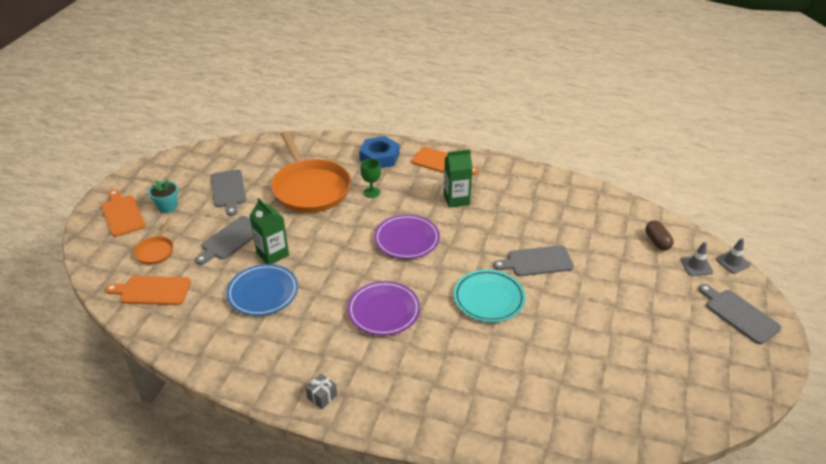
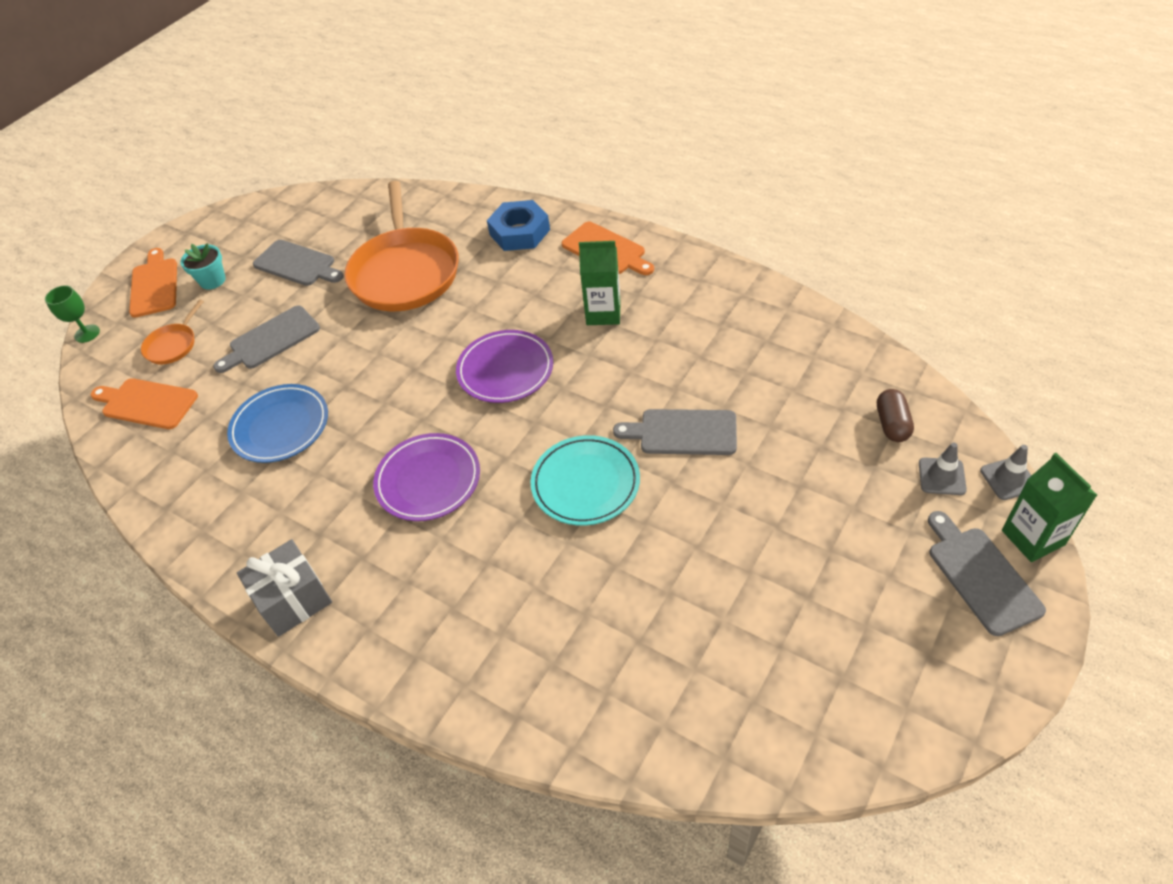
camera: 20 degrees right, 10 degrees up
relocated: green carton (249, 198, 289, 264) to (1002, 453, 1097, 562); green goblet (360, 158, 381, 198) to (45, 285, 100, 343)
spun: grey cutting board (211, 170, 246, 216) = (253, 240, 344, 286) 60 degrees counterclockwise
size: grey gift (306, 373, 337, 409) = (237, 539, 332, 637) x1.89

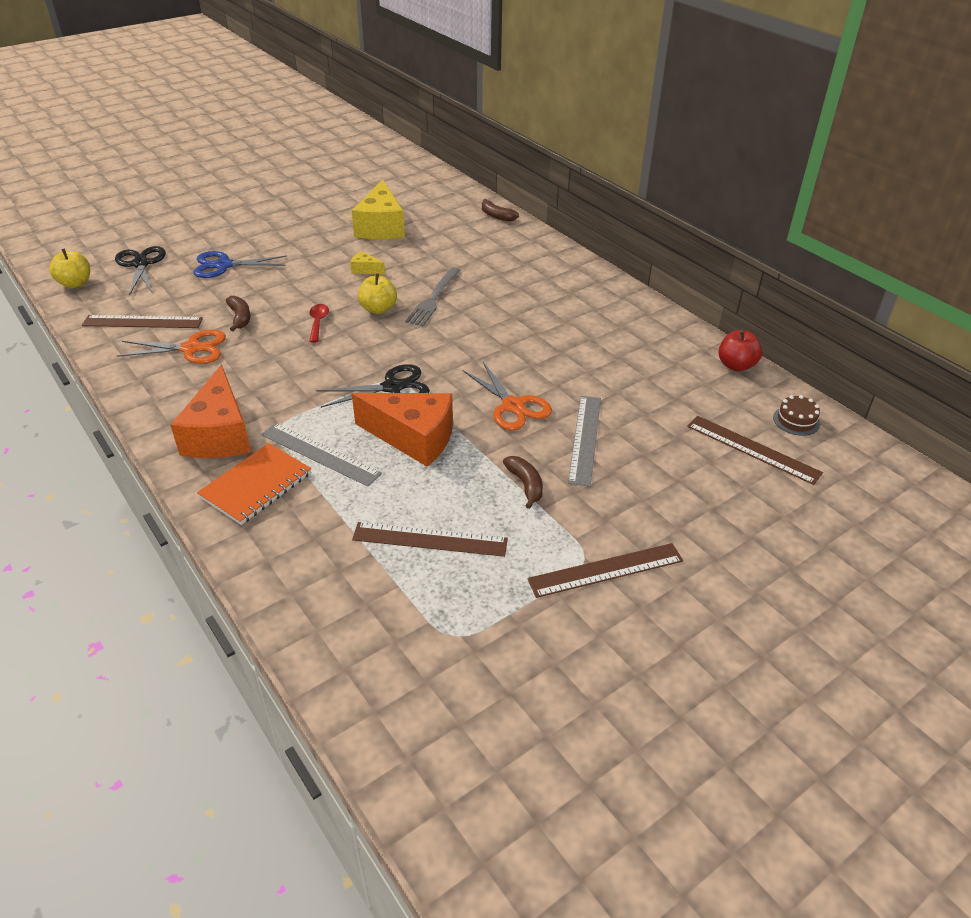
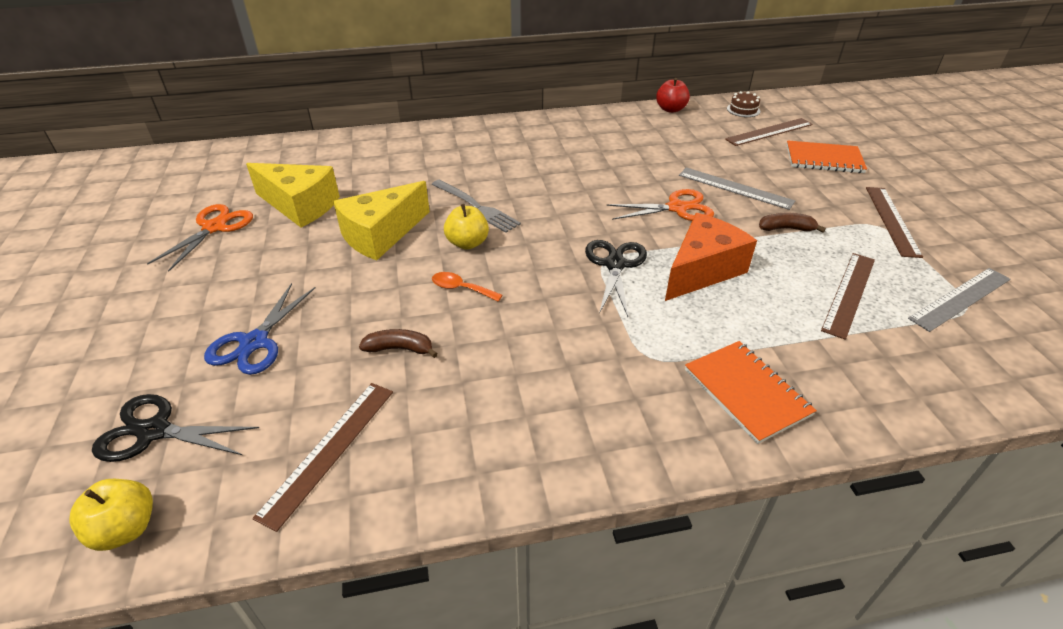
camera: 65 degrees left, 0 degrees up
missing: orange cheese (170, 365, 251, 458); brown banana (482, 199, 519, 222)
appeared: orange notebook (787, 140, 867, 173)
relocated: orange scissors (117, 330, 226, 364) to (147, 204, 253, 272); grey ruler (261, 423, 382, 487) to (908, 268, 1011, 332)
colour: red spoon (309, 304, 329, 343) to orange spoon (432, 272, 502, 302)
size: yellow cheese (350, 251, 385, 275) = (333, 181, 430, 260) x2.31

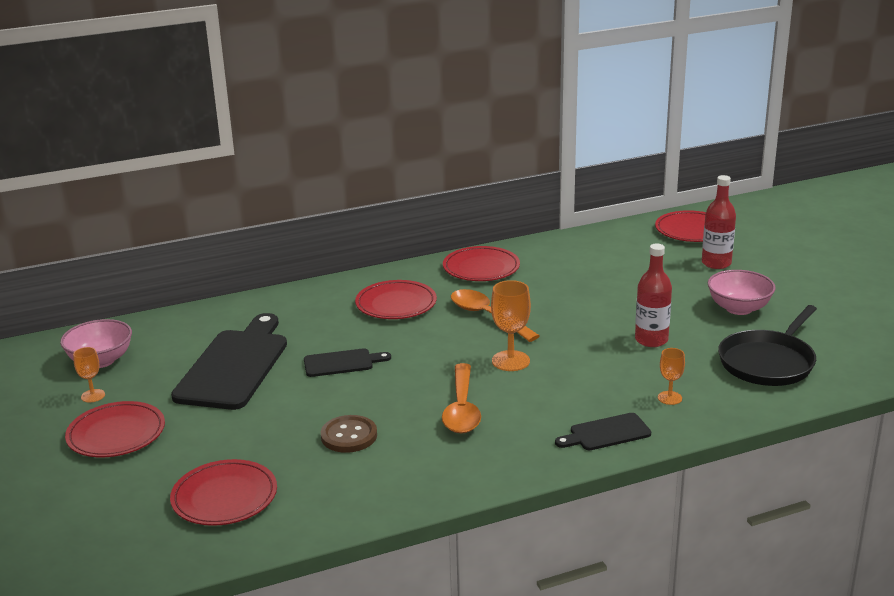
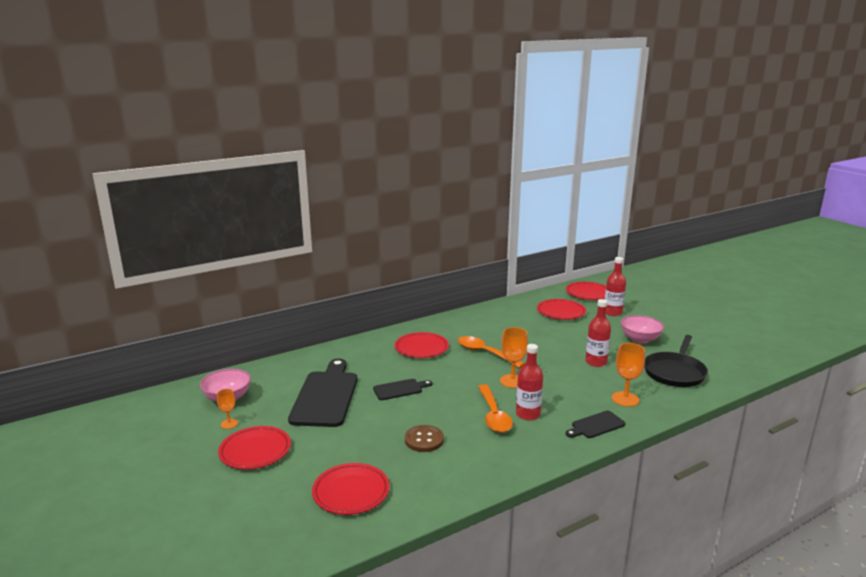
camera: 10 degrees left, 5 degrees down
appeared: red bottle (516, 344, 543, 420)
relocated: red plate (443, 246, 520, 281) to (537, 299, 586, 320)
size: orange goblet (658, 348, 685, 405) = (612, 343, 645, 407) x1.67

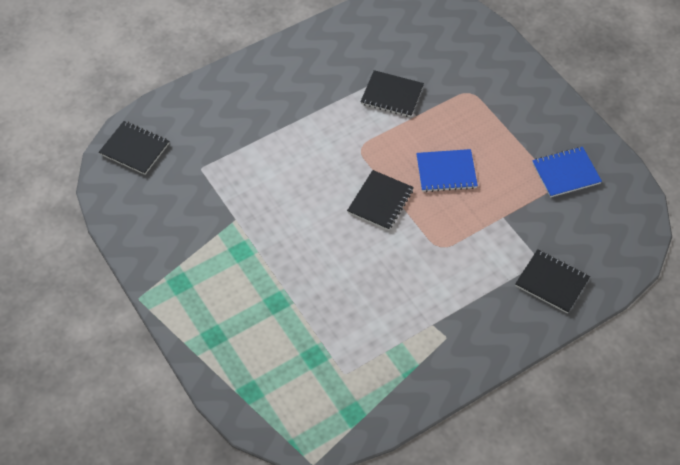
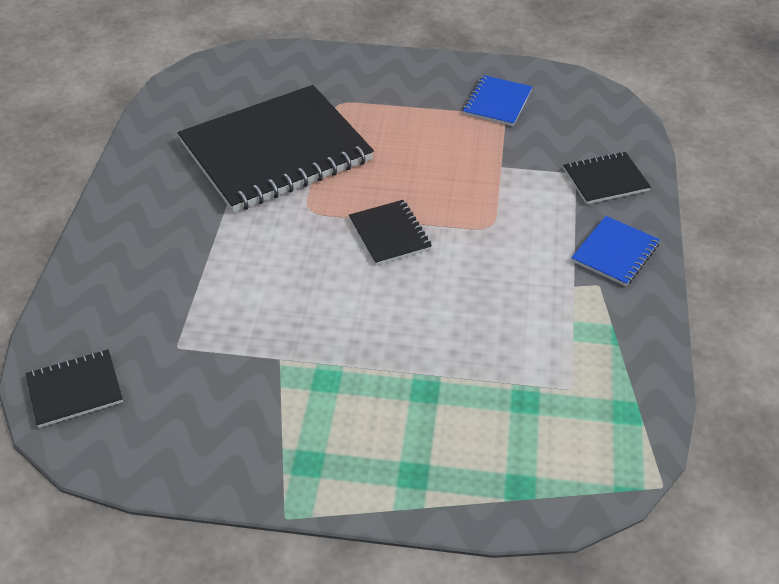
camera: 50 degrees left, 10 degrees down
relocated: blue notebook (416, 149, 478, 192) to (571, 216, 660, 286)
size: black notebook (360, 70, 424, 117) = (178, 85, 374, 213) x2.29

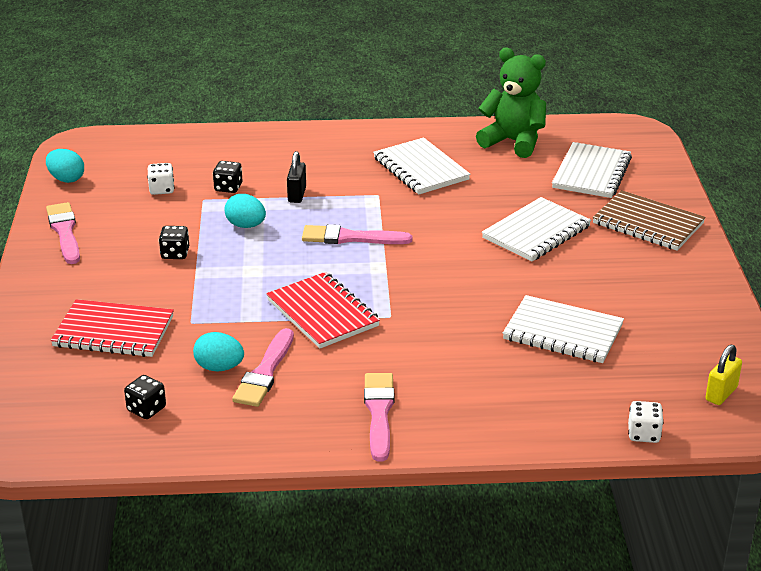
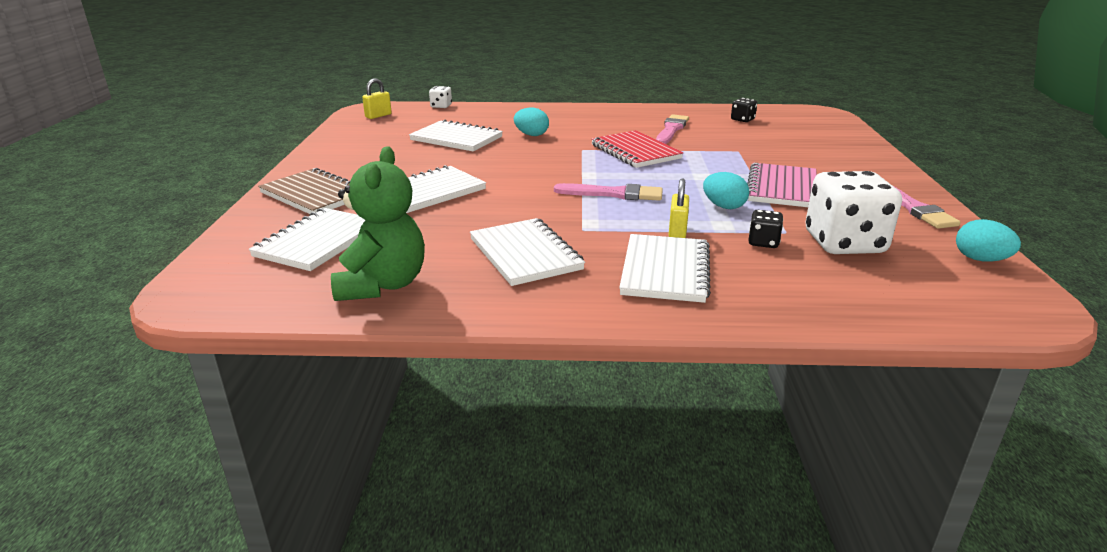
camera: 175 degrees left, 5 degrees down
missing: red notebook (51, 299, 174, 357); pink brush (364, 373, 395, 462)
appeared: white notebook (619, 234, 711, 303)
relocated: turquoise egg (193, 332, 244, 372) to (514, 107, 549, 136)
exchanged: black dice (159, 226, 189, 259) to pink notebook (747, 163, 817, 207)
colour: black padlock (287, 151, 306, 203) to yellow padlock (669, 179, 689, 238)
spun: green teddy bear (476, 47, 546, 158) = (331, 146, 425, 301) 120 degrees counterclockwise
size: white dice (147, 163, 174, 195) = (806, 171, 902, 254) x2.22

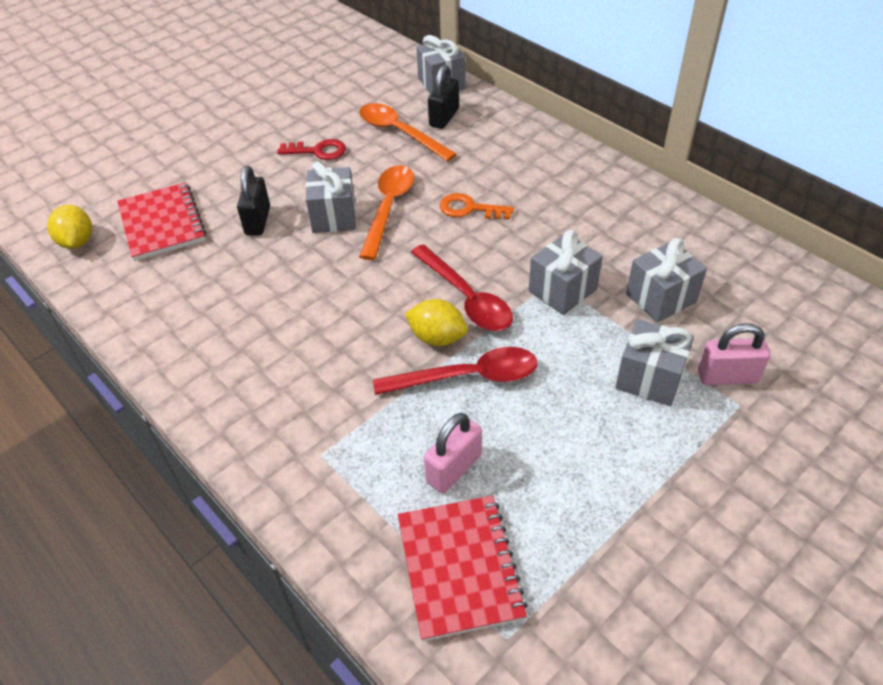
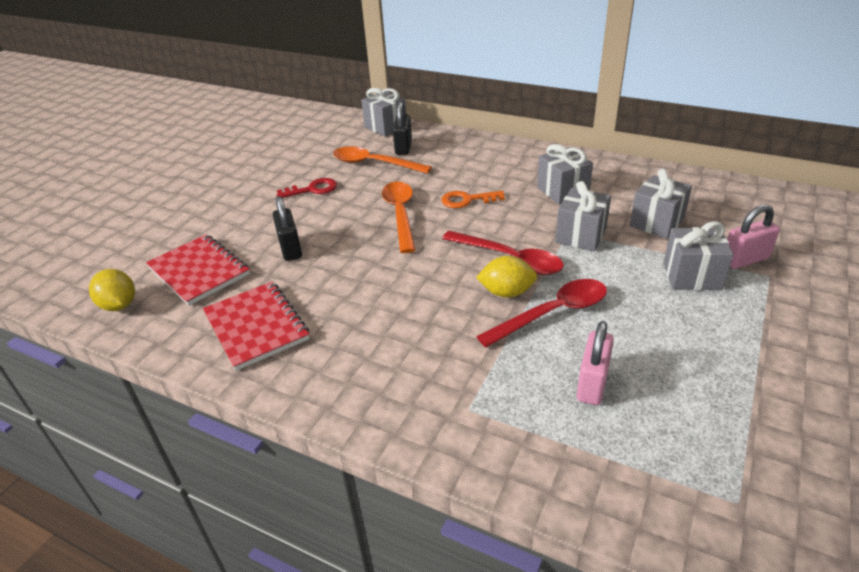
camera: 20 degrees left, 10 degrees down
relocated: grey gift (305, 162, 356, 233) to (537, 144, 593, 205); red notebook (398, 495, 528, 641) to (203, 282, 309, 371)

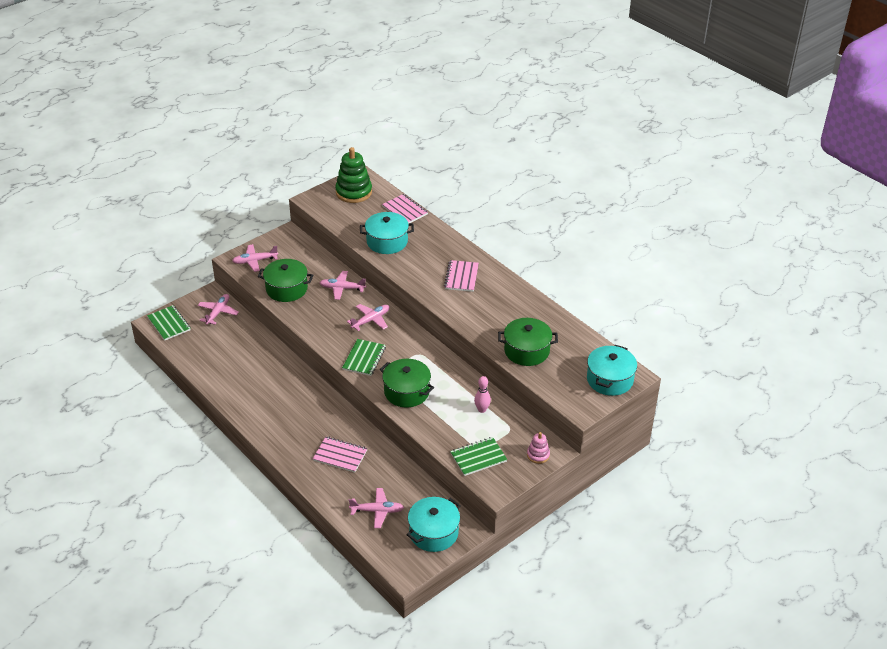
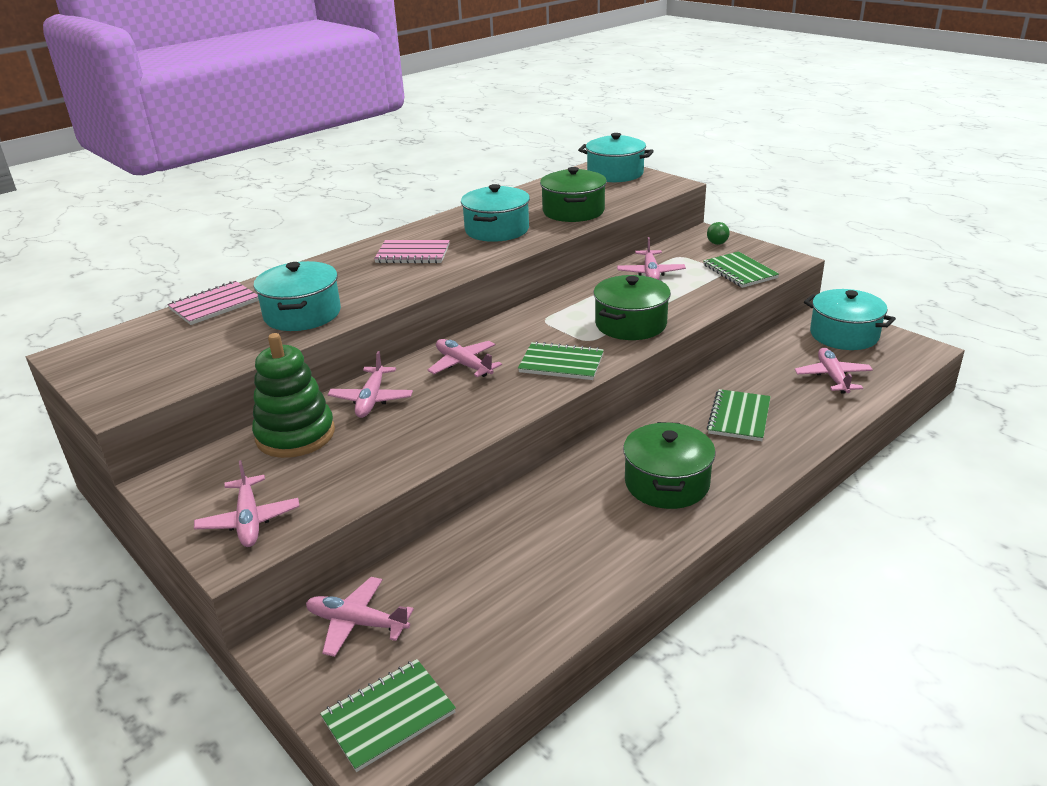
camera: 90 degrees left, 10 degrees down
appeared: turquoise pot (461, 184, 530, 242)
relocated: green pot (258, 259, 313, 302) to (623, 422, 716, 509); green stacking toy (335, 147, 372, 203) to (252, 333, 335, 458)
exchanged: pink bowling pin (474, 376, 491, 413) to pink plane (617, 237, 686, 280); pink stacking toy (527, 432, 550, 464) to green light bulb (707, 222, 730, 245)
colour: pink notebook (313, 437, 368, 473) to green notebook (707, 389, 771, 441)

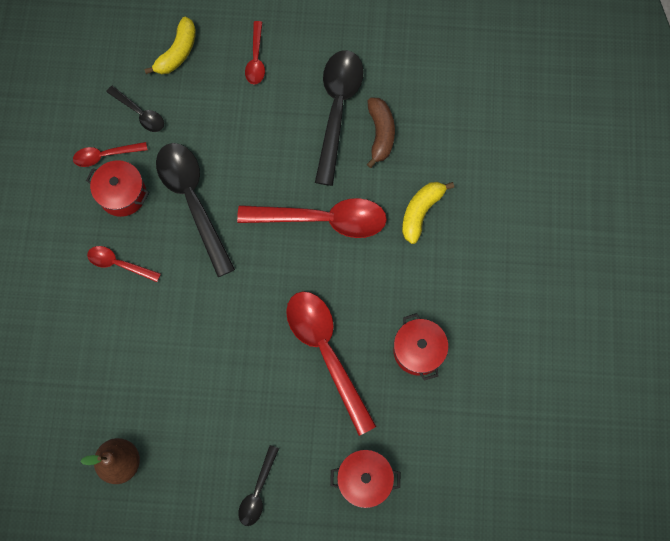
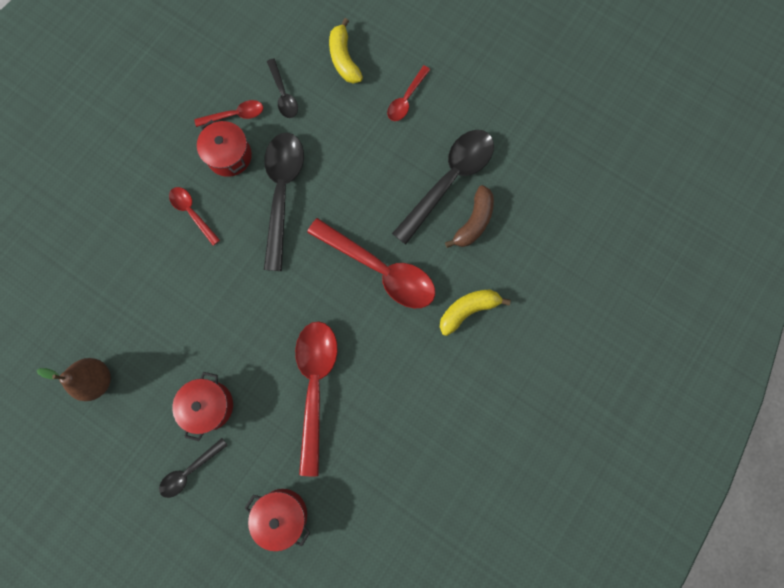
camera: 30 degrees right, 5 degrees up
relocated: red pot (393, 313, 448, 381) to (172, 372, 233, 441)
spun: red spoon (73, 142, 147, 167) = (194, 100, 263, 127) 150 degrees clockwise; yellow banana (144, 17, 196, 74) = (329, 18, 363, 84) 105 degrees clockwise

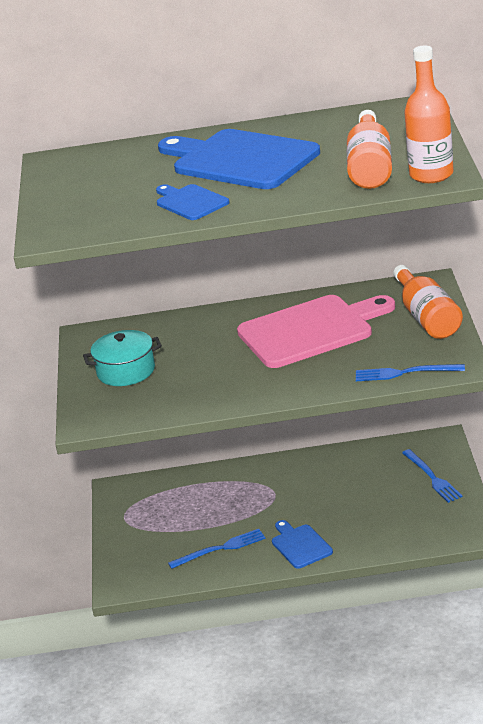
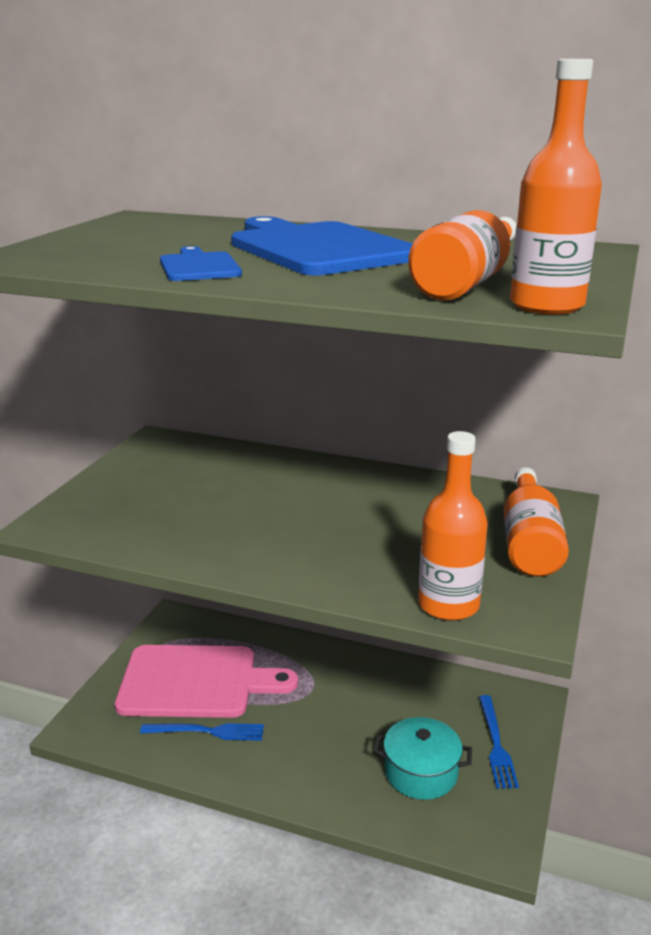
camera: 20 degrees right, 5 degrees down
missing: blue cutting board (272, 520, 333, 569)
relocated: turquoise pot (83, 330, 162, 386) to (373, 717, 472, 800); pink cutting board (237, 295, 395, 368) to (115, 645, 298, 718)
exchanged: blue fork (356, 364, 465, 381) to orange bottle (418, 431, 488, 621)

